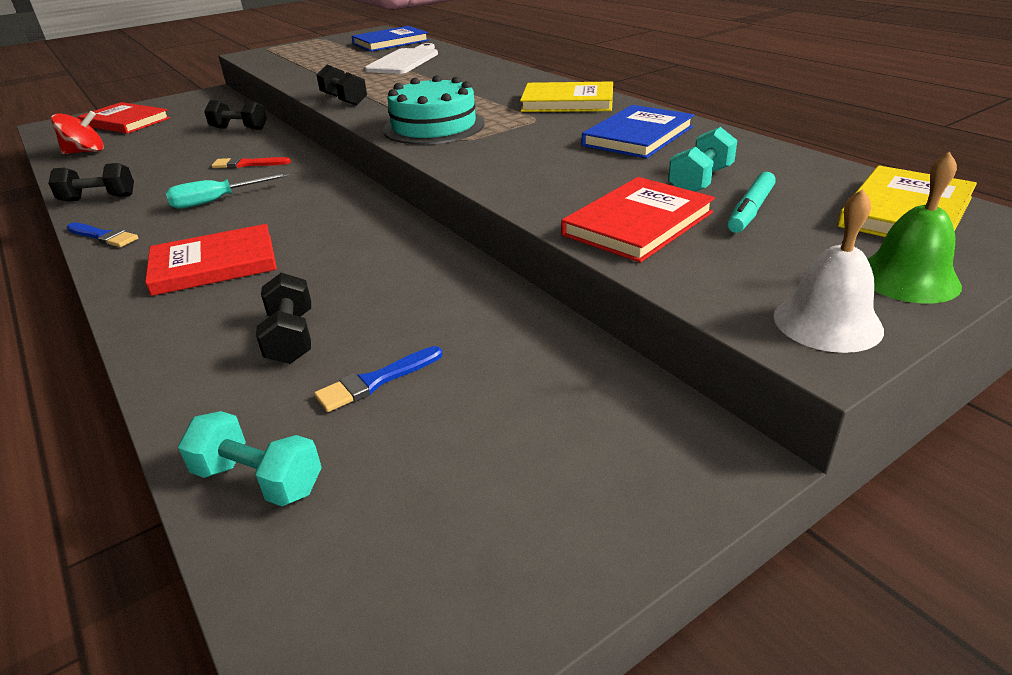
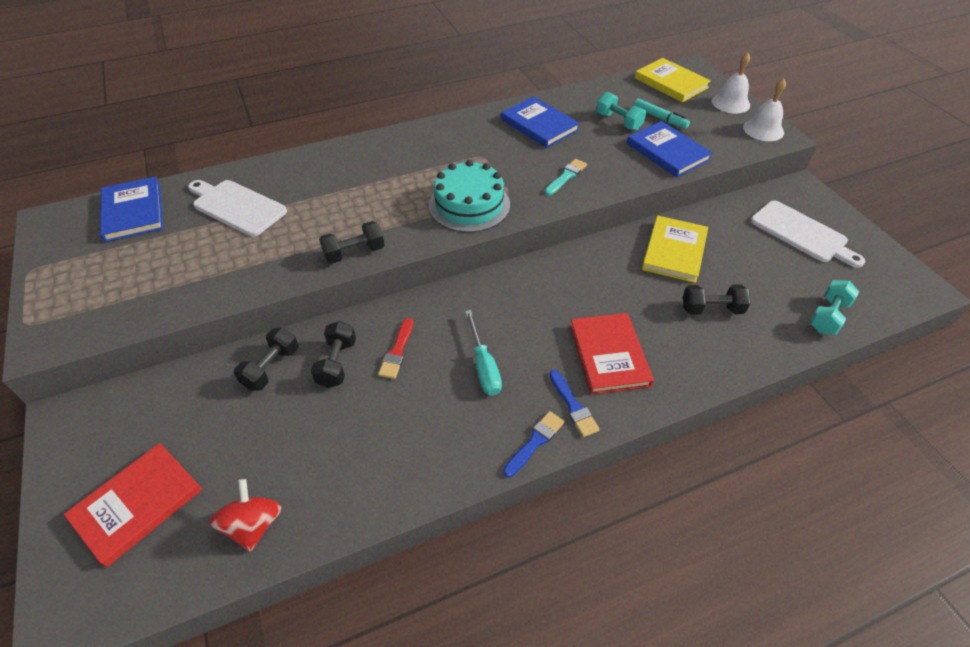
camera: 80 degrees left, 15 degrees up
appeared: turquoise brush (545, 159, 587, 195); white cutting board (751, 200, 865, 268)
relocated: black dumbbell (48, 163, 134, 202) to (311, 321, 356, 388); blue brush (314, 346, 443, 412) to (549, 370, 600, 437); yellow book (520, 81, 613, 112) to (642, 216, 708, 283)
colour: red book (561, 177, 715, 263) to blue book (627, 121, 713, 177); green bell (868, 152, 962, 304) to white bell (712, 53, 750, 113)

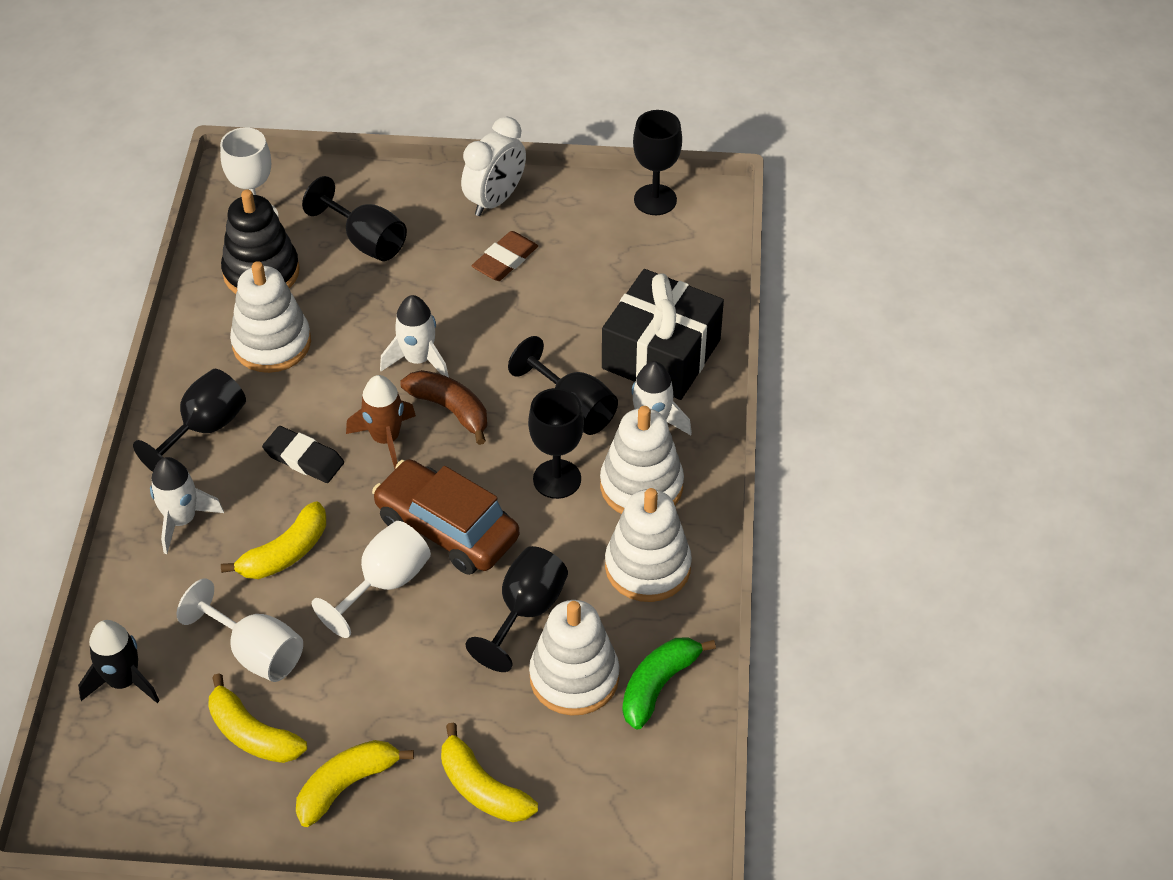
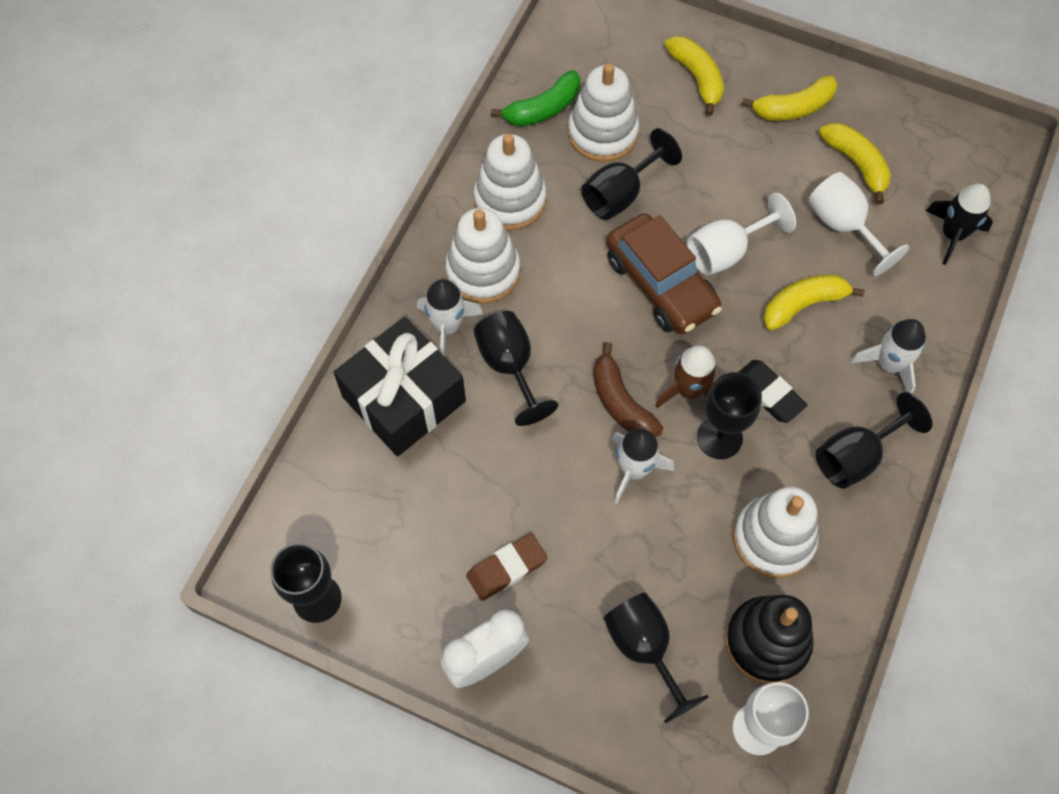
camera: 160 degrees left, 15 degrees up
relocated: black goblet (528, 388, 584, 499) to (697, 372, 762, 459)

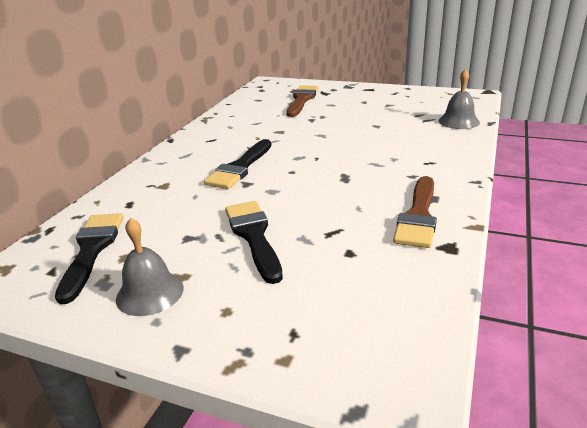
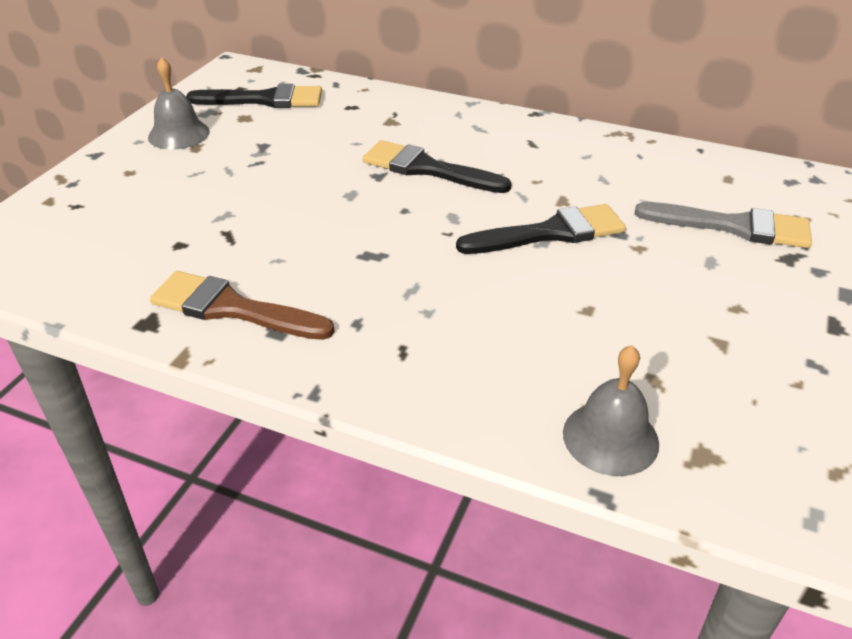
camera: 90 degrees right, 10 degrees up
relocated: black brush (225, 201, 283, 284) to (456, 204, 626, 254)
colour: brown brush (287, 86, 319, 117) to grey brush (635, 202, 812, 248)

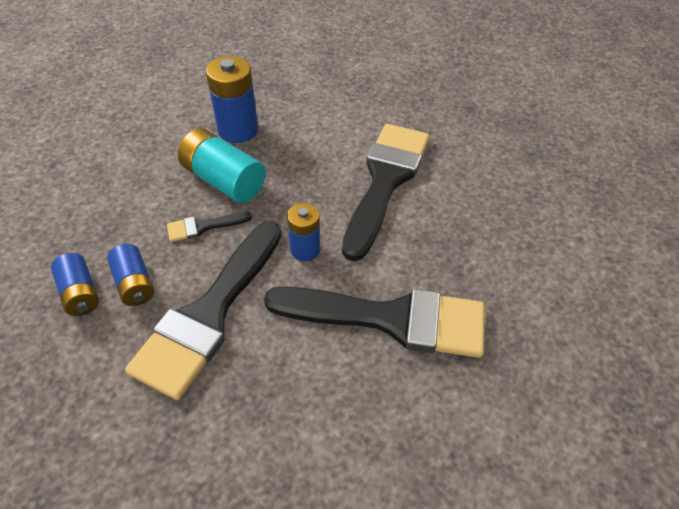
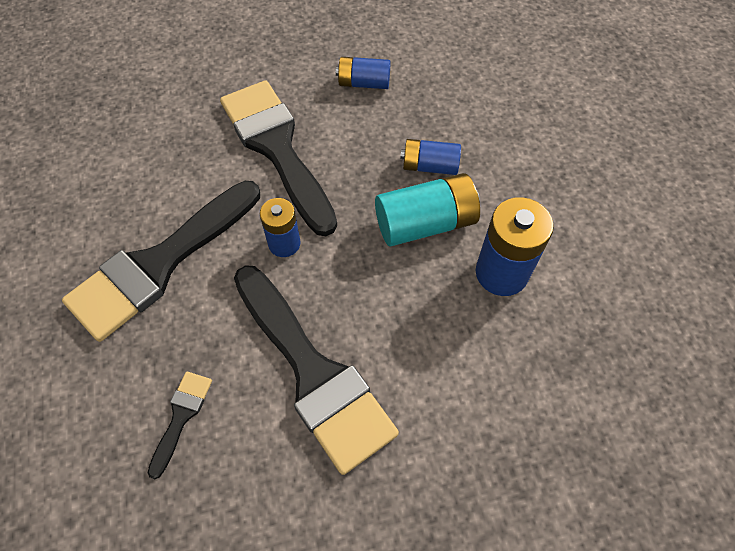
camera: 125 degrees right, 10 degrees up
relocated: blue battery (107, 244, 154, 306) to (400, 139, 461, 175); black brush (167, 212, 252, 242) to (148, 371, 212, 479)

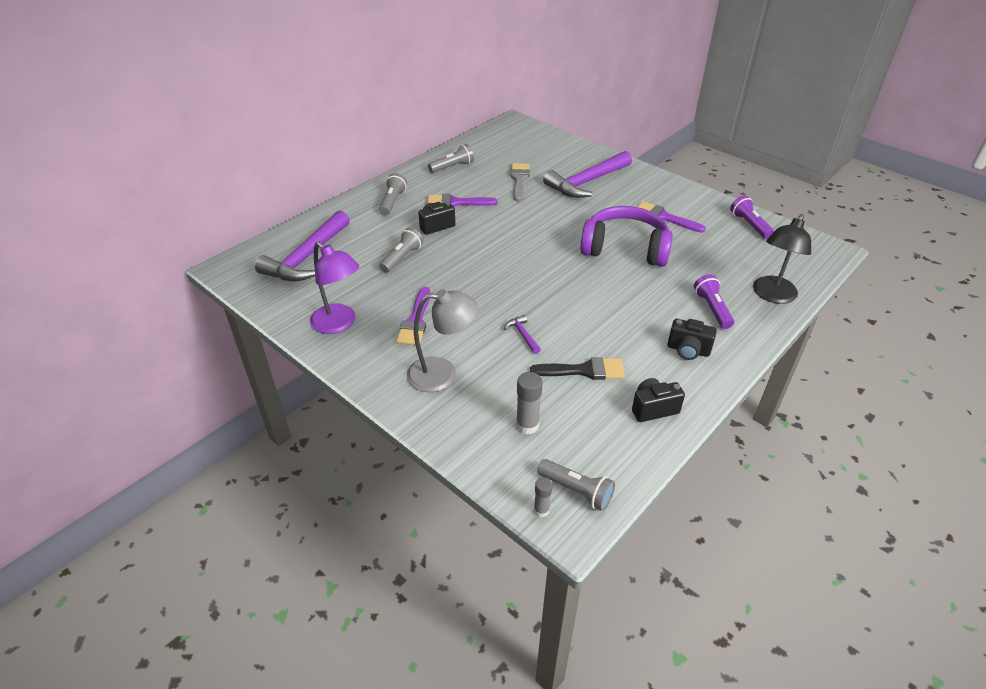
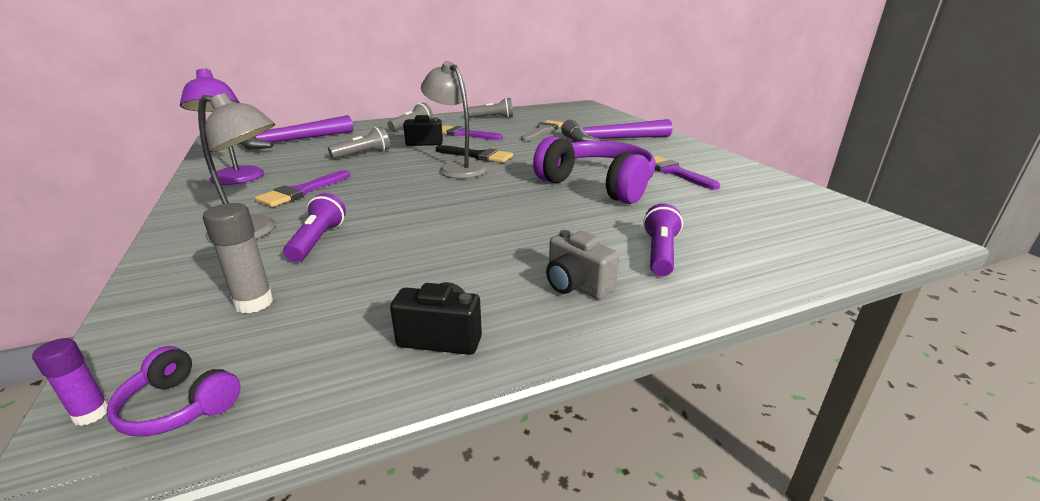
camera: 25 degrees right, 15 degrees down
missing: purple hammer (504, 315, 541, 354); black lamp (753, 214, 811, 304)
appeared: grey lamp (421, 61, 487, 179)
relocated: black brush (530, 357, 625, 380) to (436, 145, 513, 163); purple flashlight (730, 195, 774, 239) to (284, 193, 346, 262)
exchanged: grey flashlight (537, 459, 615, 511) to purple headphones (107, 346, 241, 437)
colour: grey glue stick (534, 477, 553, 517) to purple glue stick (32, 338, 109, 426); black camera (667, 319, 717, 360) to grey camera (546, 230, 619, 300)

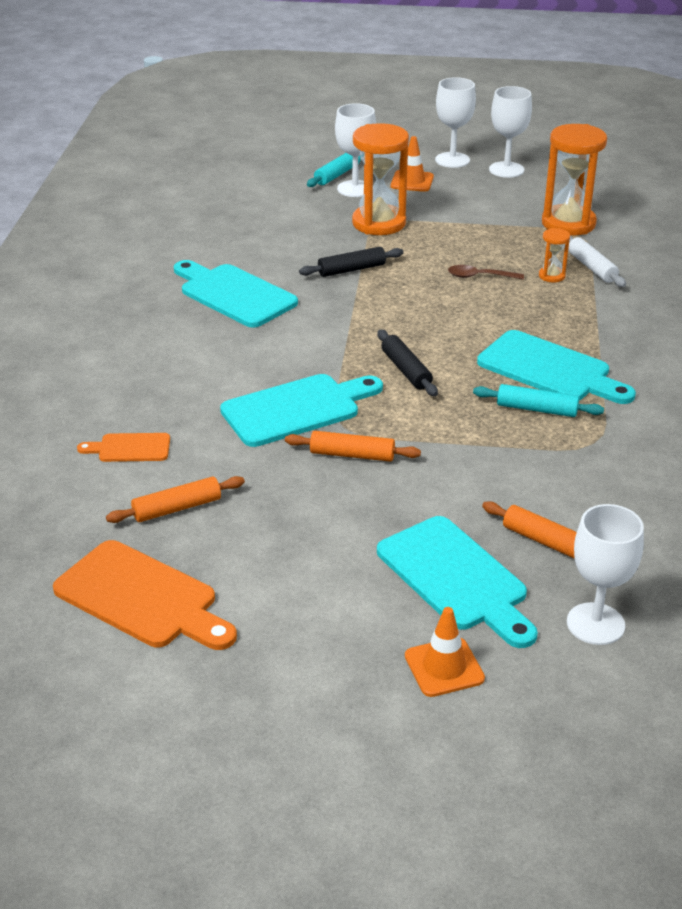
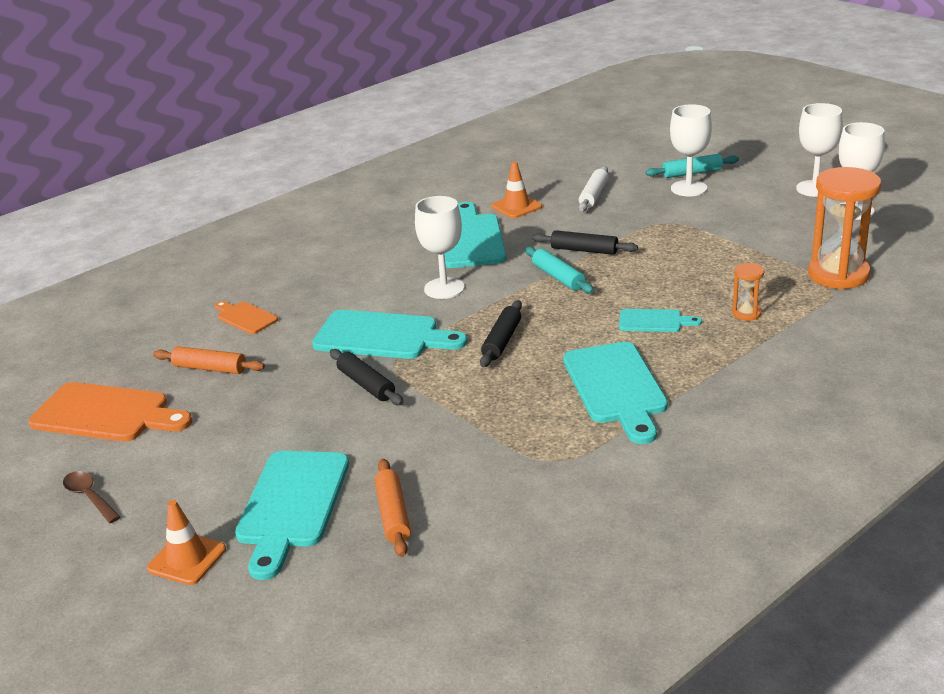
camera: 45 degrees right, 5 degrees down
missing: orange hourglass (352, 123, 409, 235)
appeared: turquoise cutting board (619, 309, 702, 332)
relocated: orange traffic cone (391, 136, 434, 192) to (491, 162, 542, 218); brown spoon (448, 265, 524, 280) to (63, 471, 120, 523); turquoise rolling pin (473, 384, 604, 417) to (525, 247, 594, 293); white goblet (567, 504, 644, 645) to (415, 196, 465, 299); white rolling pin (568, 235, 626, 287) to (579, 166, 608, 212)
colour: orange rolling pin (285, 431, 421, 462) to black rolling pin (330, 349, 403, 405)
spun: orange cutting board (53, 540, 237, 650) = (29, 382, 192, 442) 60 degrees counterclockwise

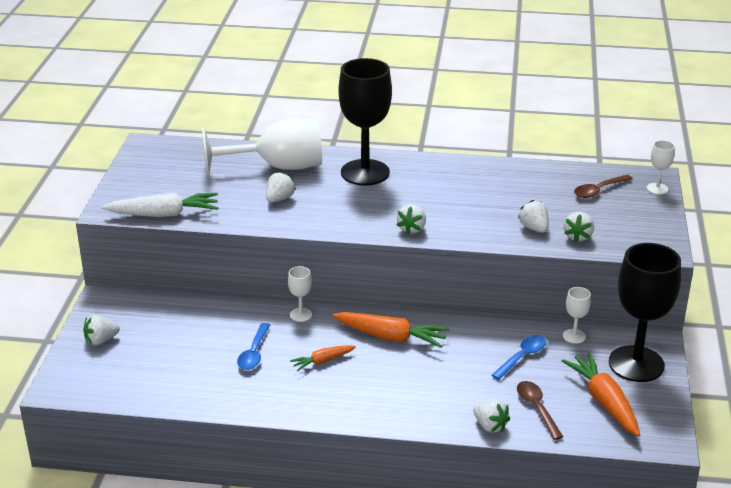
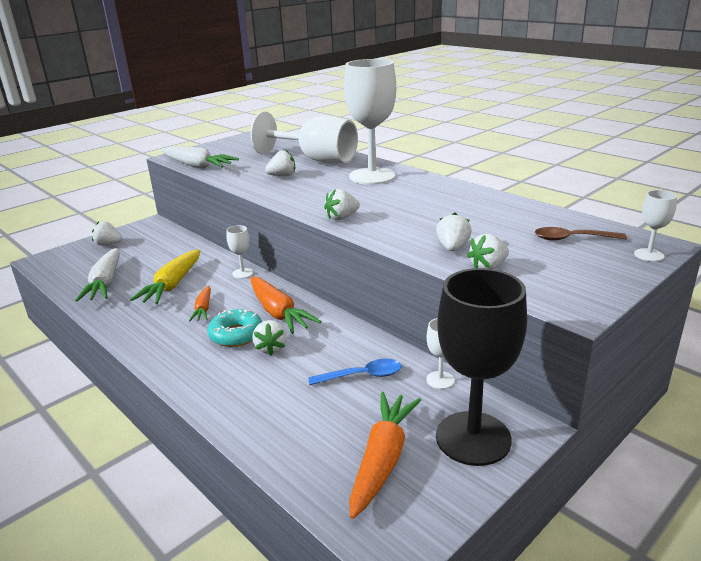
camera: 40 degrees right, 5 degrees down
missing: brown spoon (517, 381, 563, 440)
appeared: white carrot (75, 248, 120, 302); turquoise donut (207, 309, 262, 347)
relocated: white strawberry (473, 400, 510, 433) to (252, 320, 287, 355)
exchanged: blue spoon (237, 323, 270, 370) to yellow carrot (130, 249, 201, 304)
colour: black goblet (338, 58, 392, 186) to white goblet (344, 59, 396, 185)
spun: orange carrot (290, 345, 356, 371) = (189, 286, 211, 321) 105 degrees counterclockwise

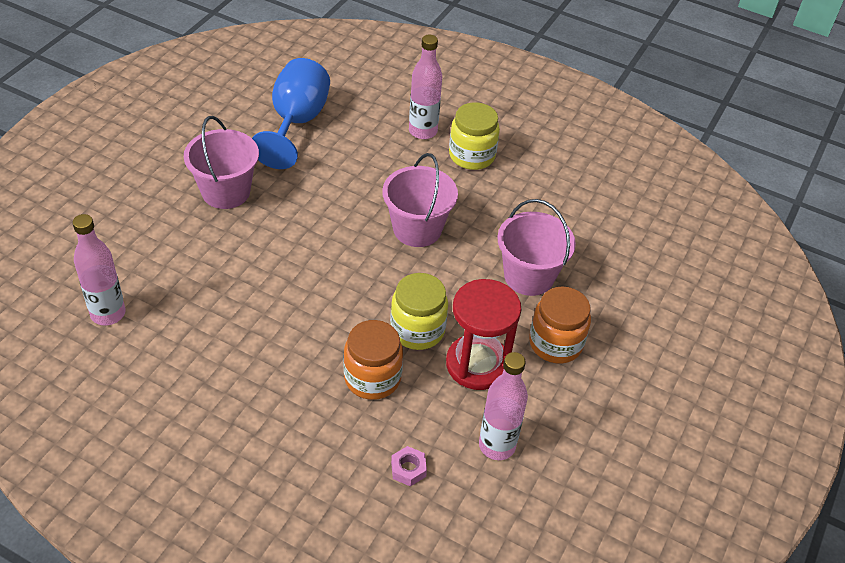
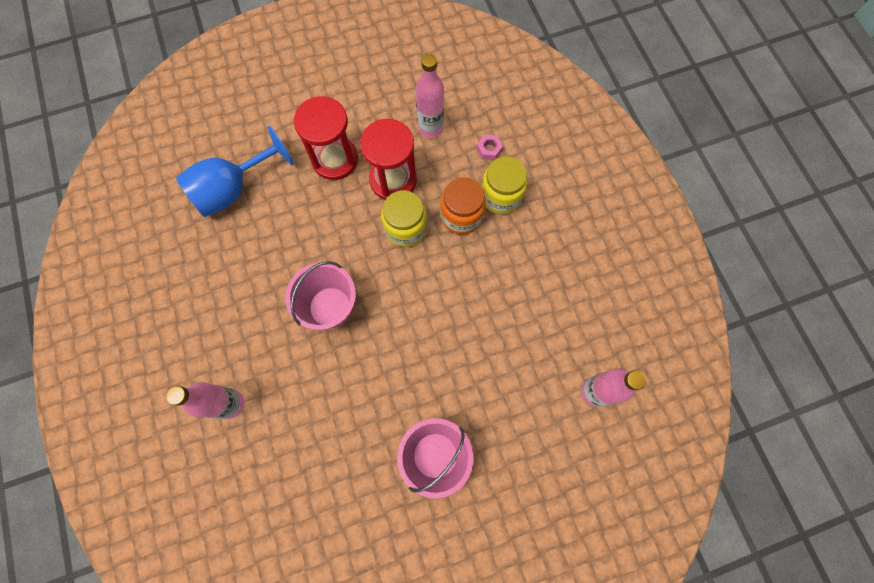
camera: 135 degrees left, 25 degrees up
missing: pink bucket (497, 199, 576, 296)
relocated: blue goblet (252, 58, 330, 169) to (176, 126, 294, 217); yellow jar (449, 102, 500, 170) to (481, 156, 528, 214)
exchanged: orange jar (529, 287, 591, 363) to red hourglass (294, 96, 358, 180)

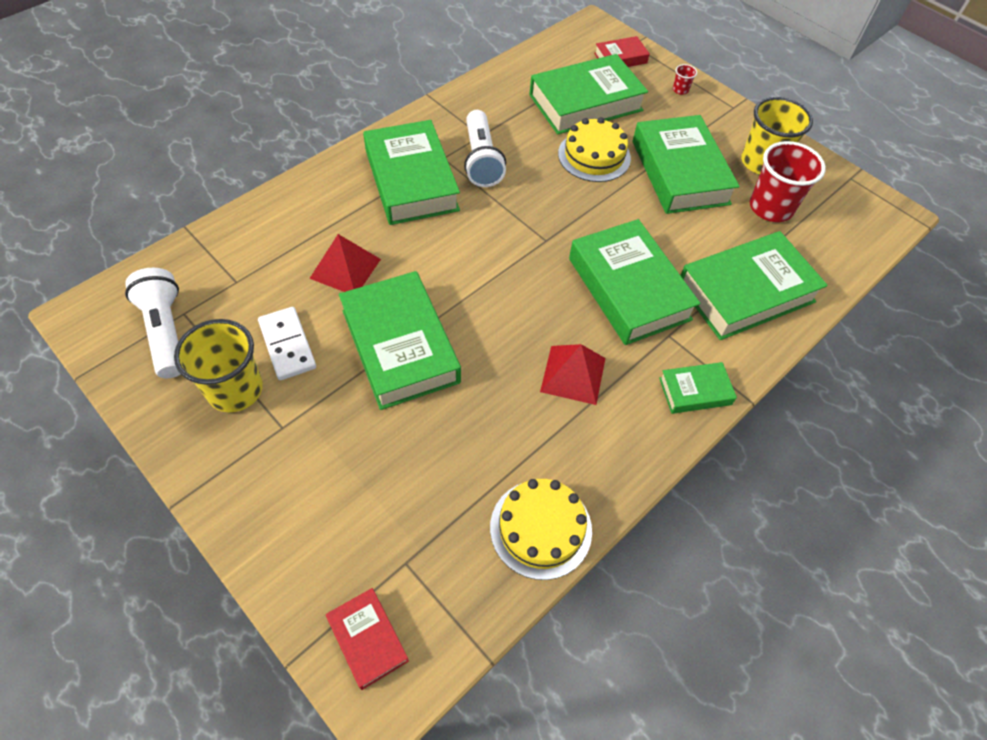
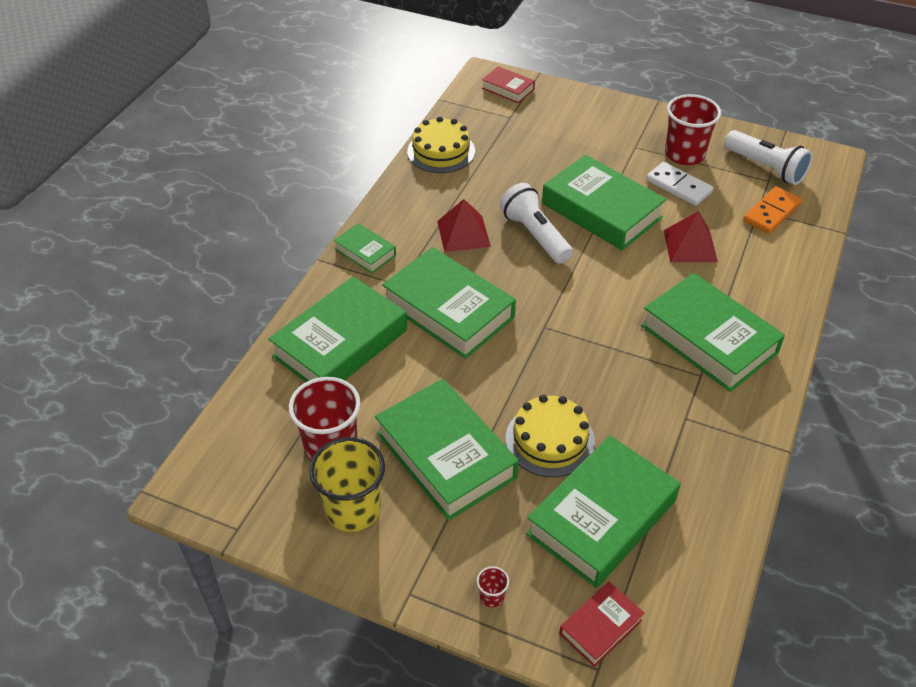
camera: 160 degrees right, 10 degrees down
appeared: orange domino (743, 186, 802, 234)
relocated: white flashlight (464, 110, 506, 187) to (500, 183, 573, 264)
colour: yellow cup (174, 319, 263, 412) to red cup (665, 94, 721, 165)
spun: green book (659, 362, 737, 414) = (334, 223, 396, 273) 75 degrees clockwise

